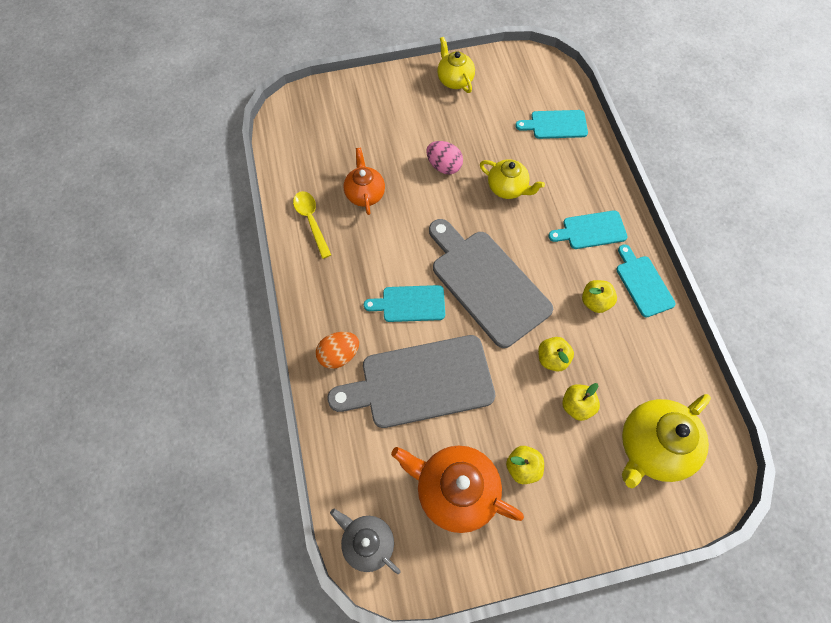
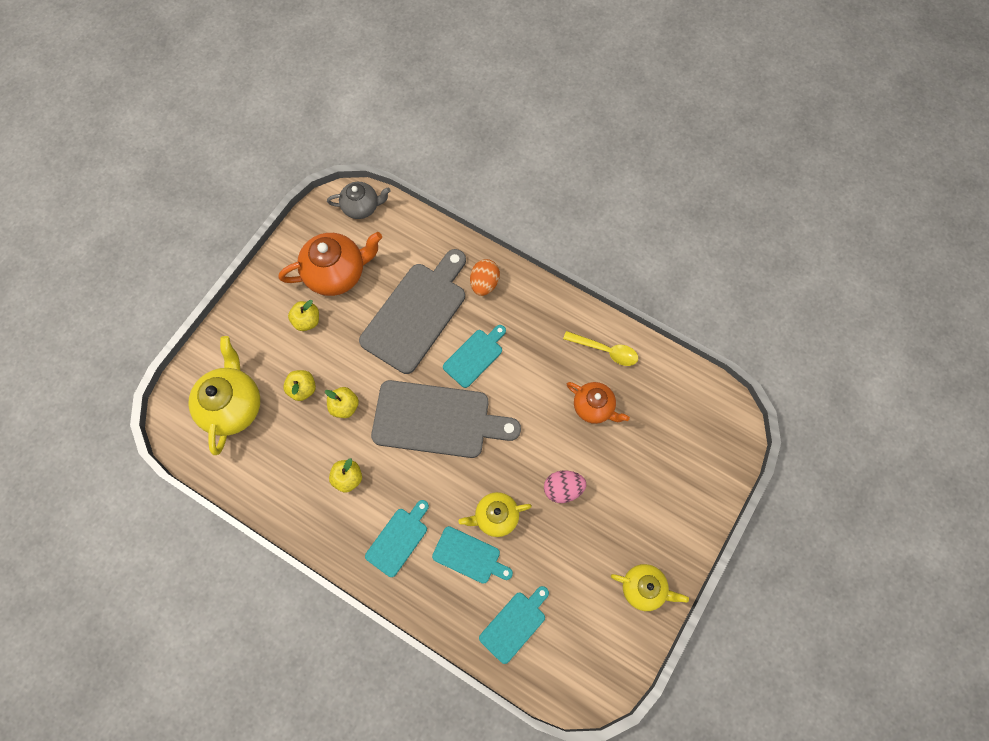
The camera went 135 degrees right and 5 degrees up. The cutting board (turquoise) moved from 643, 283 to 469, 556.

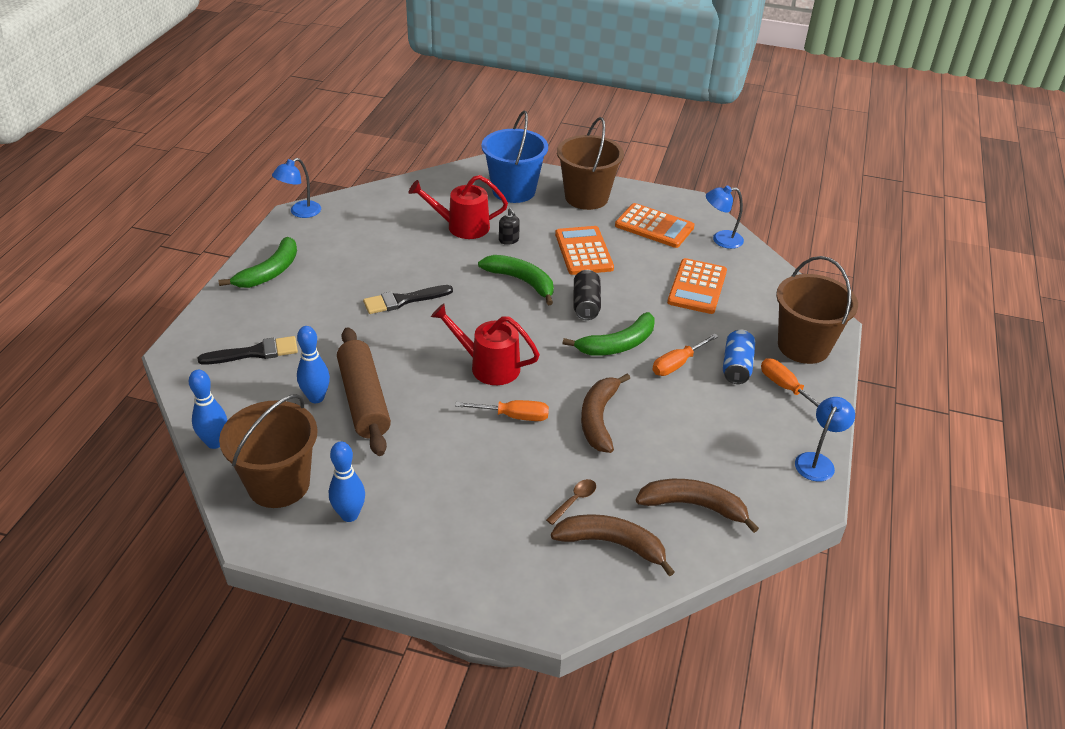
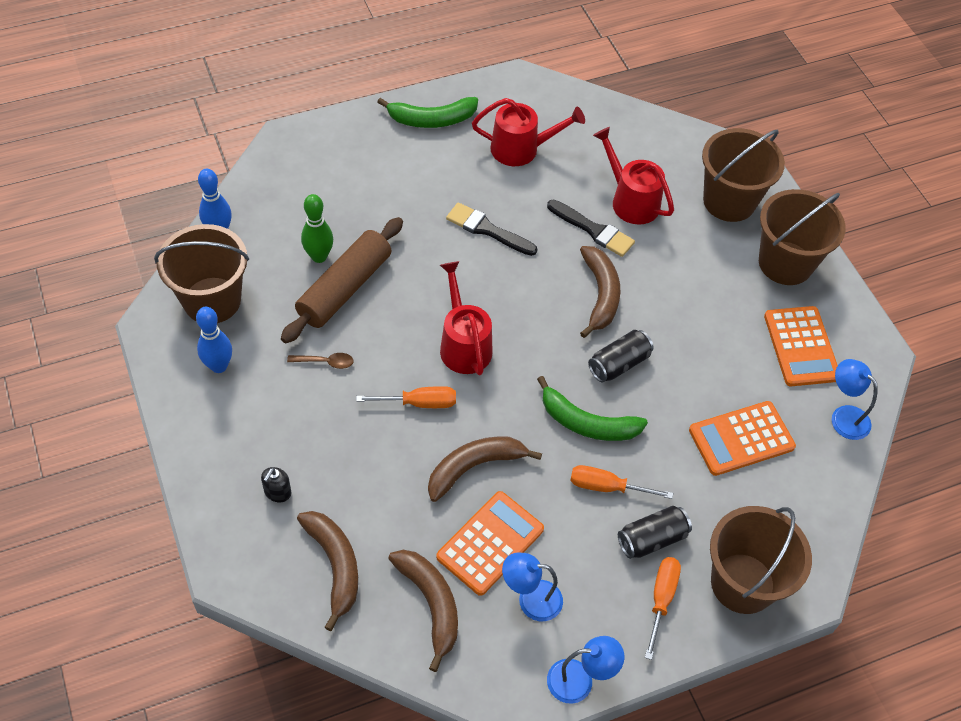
The camera went 50 degrees right and 15 degrees up. The watering can (crimson) at 522, 149 appeared. The brush (ebony) moved from 255, 352 to 593, 230. The reading lamp (royal blue) moved from 300, 212 to 530, 599. The soap pump (ebony) moved from 509, 240 to 277, 492. The teaspoon (brown) moved from 574, 500 to 325, 362. The pocket calculator (orange) moved from 584, 251 to 490, 543. The skittle (royal blue) at 316, 398 became the skittle (green) at 319, 256. The banana (green) at 522, 281 became the banana (brown) at 600, 295. The bucket (royal blue) at 513, 191 became the bucket (brown) at 729, 201. The can (royal blue) at 736, 366 became the can (ebony) at 652, 539. The hand screwdriver (orange) at 514, 416 turned 60 degrees counterclockwise.

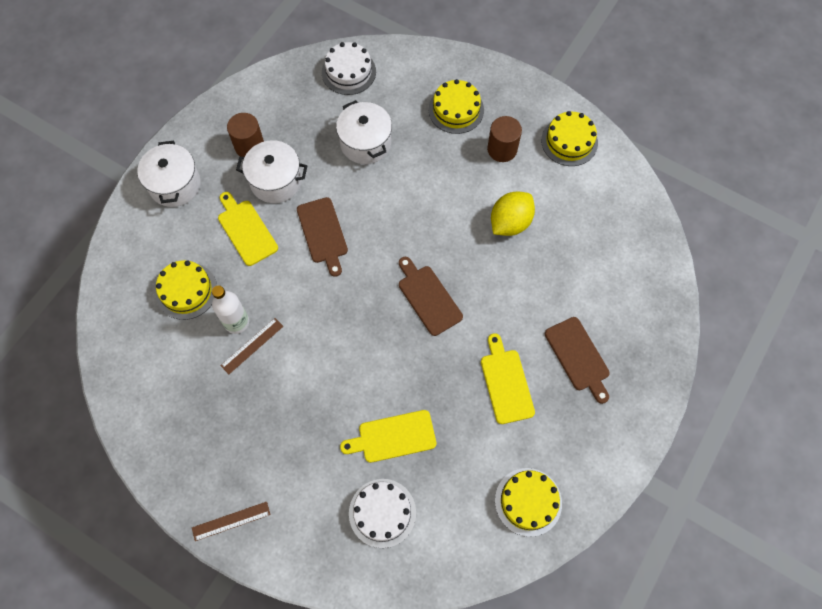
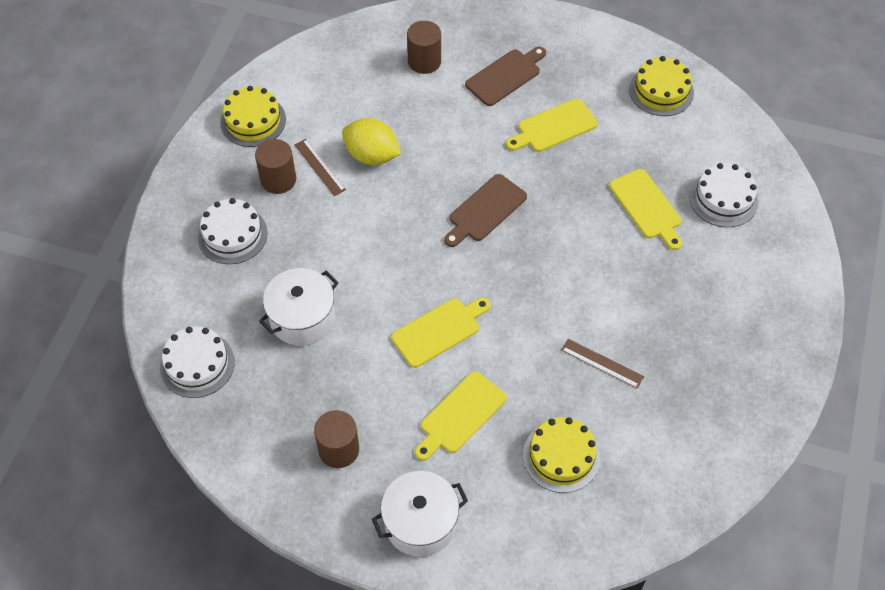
The camera went 105 degrees left and 10 degrees down. The bottle (snow-white) at 236, 322 disappeared. The stockpot (snow-white) at 276, 181 disappeared. The cylinder shape (brown) at 424, 61 appeared. The ruler (brown) moved from 231, 521 to 319, 167. The cutting board (brown) at 323, 233 became the cutting board (yellow) at 439, 331. The gateau (yellow) at 456, 109 became the gateau (snow-white) at 232, 235.

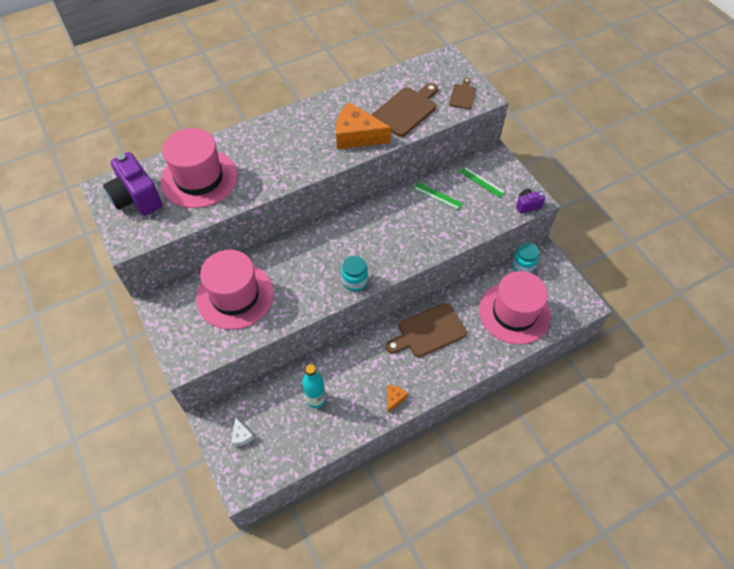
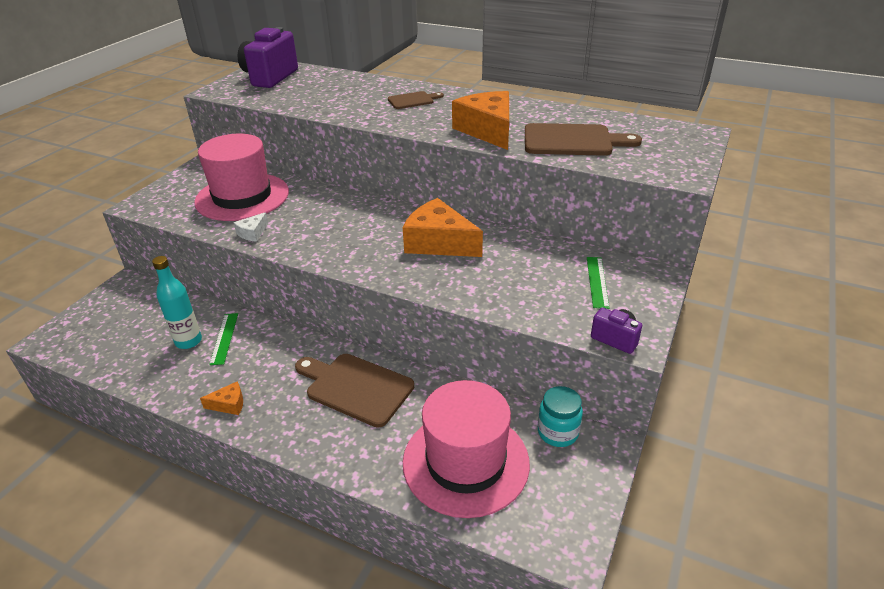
The camera went 55 degrees right and 20 degrees down. The tall hat (rosy) at 199, 178 disappeared. The preserve jar (turquoise) at 354, 281 disappeared. The cheese (orange) at 439, 242 appeared. The cheese (snow-white) moved from 241, 436 to 252, 233. The ruler (green) moved from 437, 196 to 224, 338. The cutting board (brown) moved from 463, 95 to 413, 100.

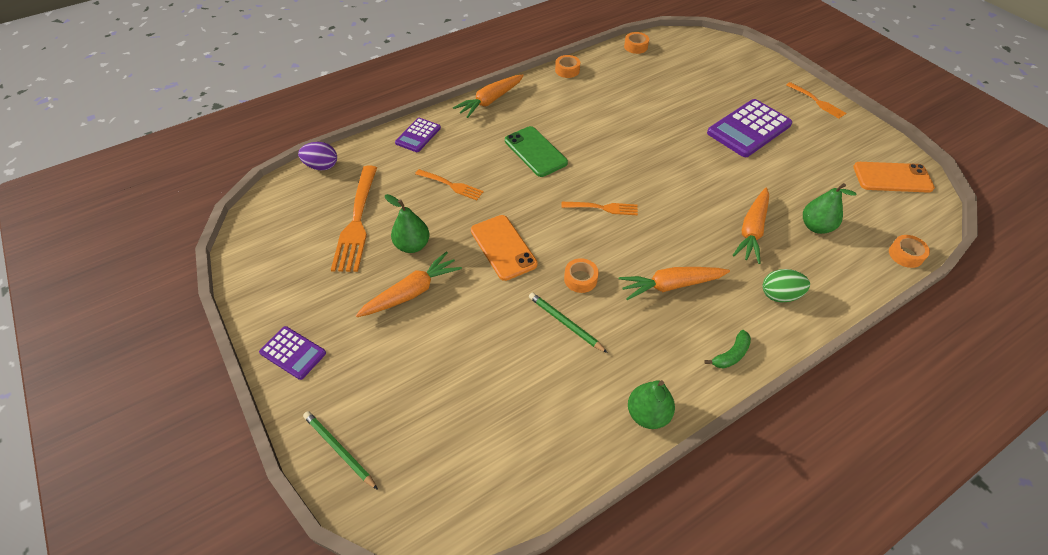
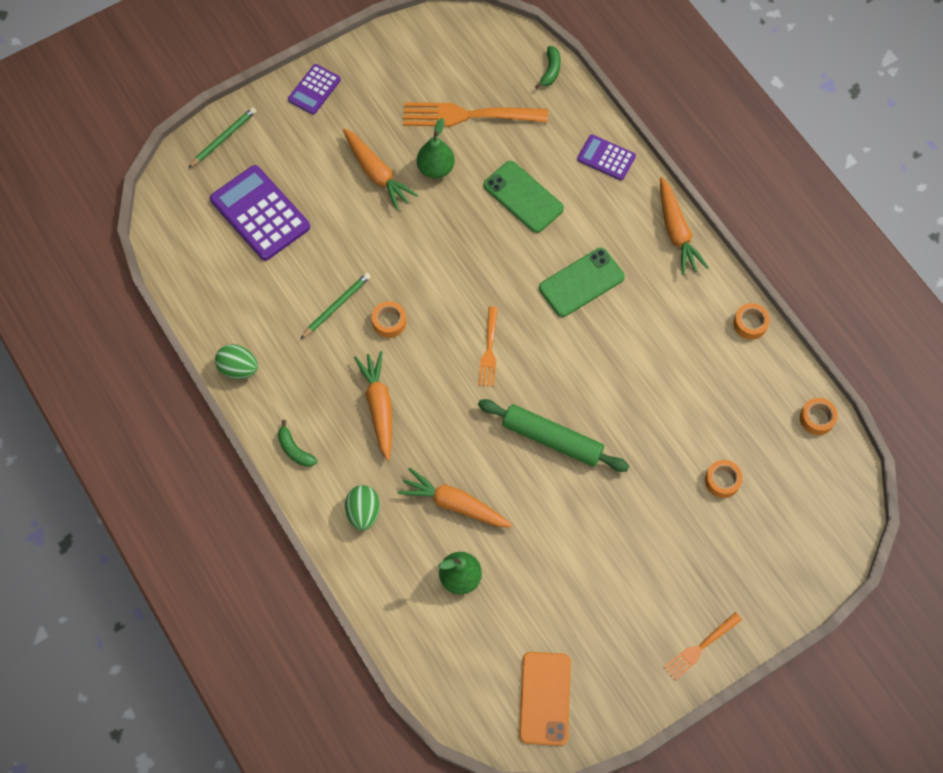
The camera went 90 degrees right and 15 degrees up. The mobile phone (orange) at 503, 247 disappeared. The rolling pin (green) at 552, 439 appeared. The pocket calculator (purple) moved from 749, 129 to 260, 213. The roll of tape (orange) moved from 905, 255 to 722, 481. The toy egg (purple) at 322, 166 was replaced by the banana (green) at 550, 70. The dinner fork (orange) at 450, 185 was replaced by the mobile phone (green) at 523, 197. The toy pear (green) at 647, 414 was replaced by the toy egg (green) at 238, 368. The toy carrot (orange) at 490, 101 turned 150 degrees counterclockwise.

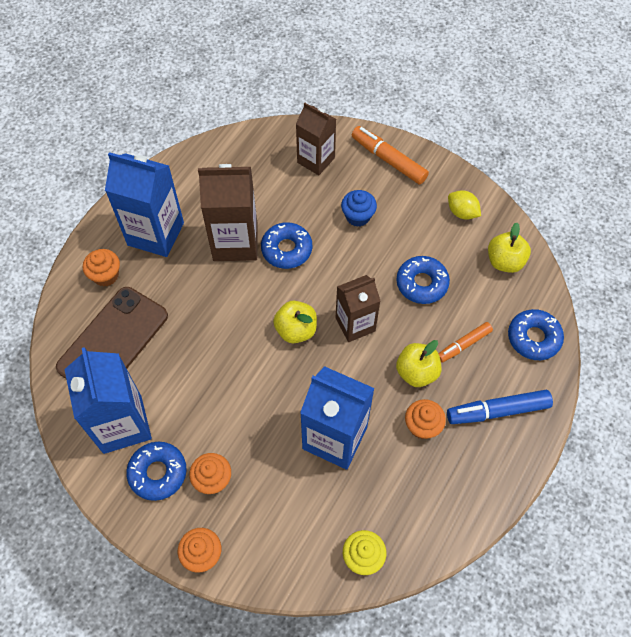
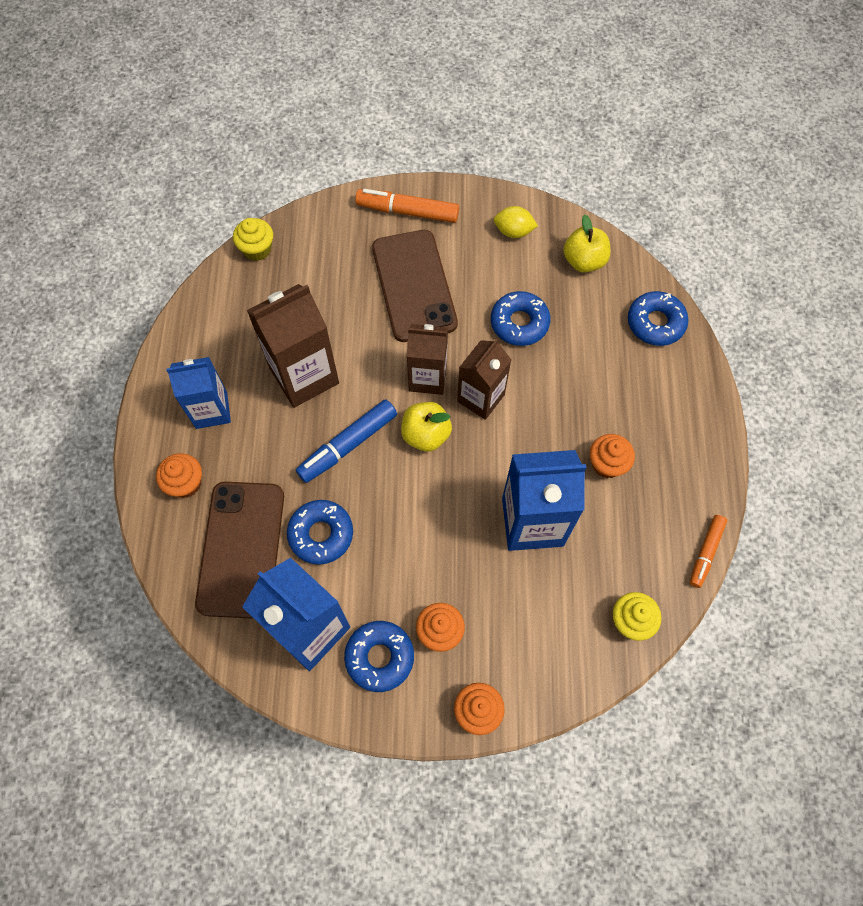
The camera went 30 degrees left and 5 degrees up. The toy apple (yellow) at 416, 372 disappeared. The cupcake (yellow) at 257, 249 appeared. The donut (royal blue) moved from 286, 249 to 321, 534. The juice carton (brown) moved from 316, 160 to 427, 378. The marker (orange) moved from 463, 345 to 705, 552. The marker (royal blue) moved from 497, 411 to 348, 445. The cupcake (royal blue) at 358, 216 was replaced by the mobile phone (brown) at 413, 286. The juice carton (royal blue) at 155, 234 changed to 0.66 times the size.

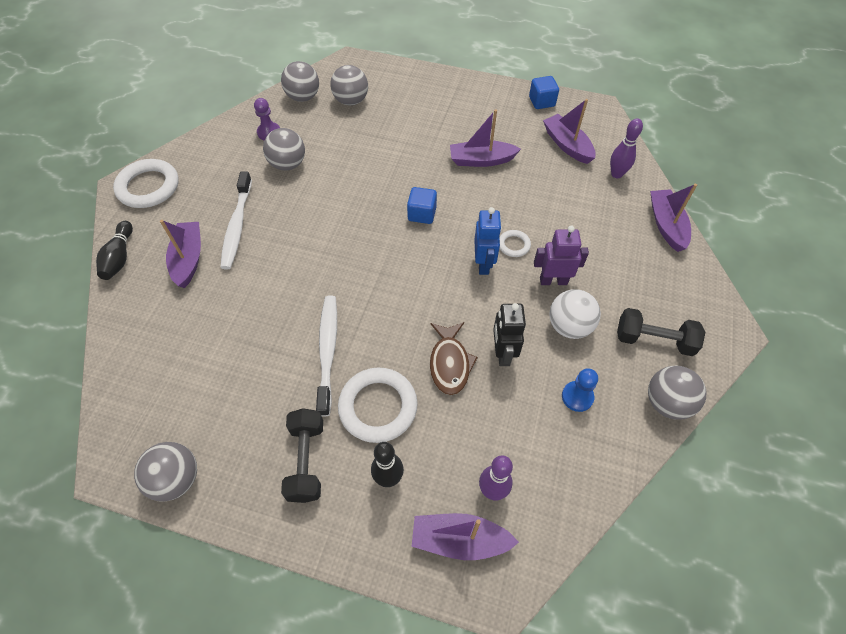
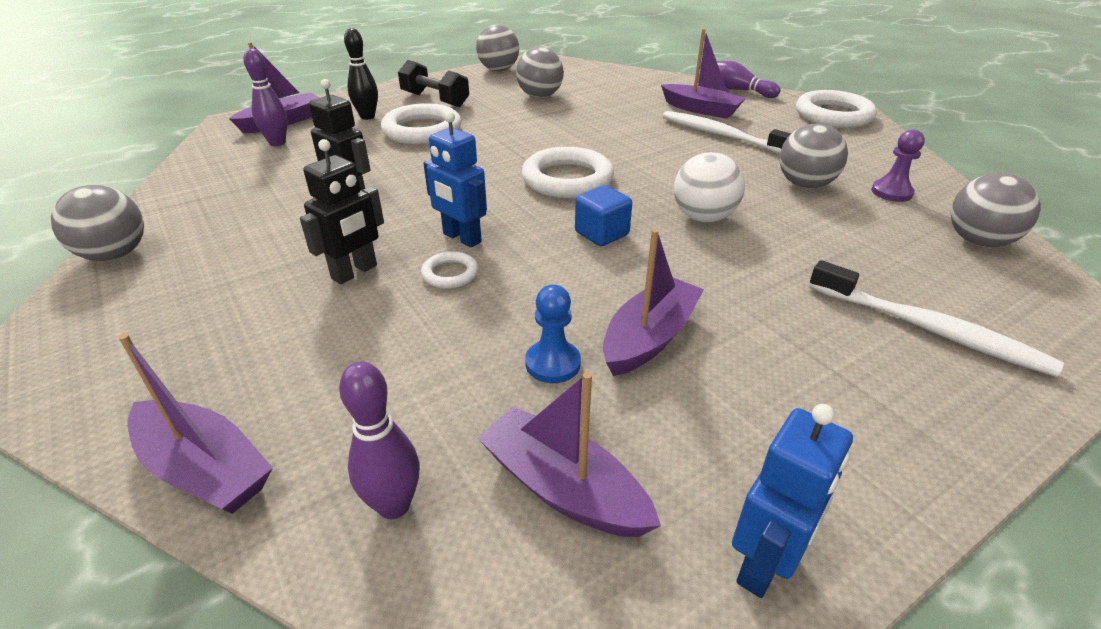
The camera went 130 degrees right and 20 degrees down. The fish (brown) at 450, 363 disappeared. The free weight (ebony) at 654, 340 disappeared. The torus (snow-white) at 567, 179 appeared. The dental brush (snow-white) moved from 327, 352 to 927, 329. The play ball (gray) moved from 351, 101 to 540, 96. The play ball (snow-white) moved from 569, 326 to 703, 218. The chess pawn (royal blue) moved from 577, 397 to 553, 363. The cube (royal blue) at 541, 102 was replaced by the toy robot (royal blue) at 764, 564. The skittle (ebony) at 119, 257 became the skittle (purple) at 738, 90. The toy robot (purple) at 553, 281 became the toy robot (ebony) at 355, 272. The boat (purple) at 567, 145 turned 150 degrees counterclockwise.

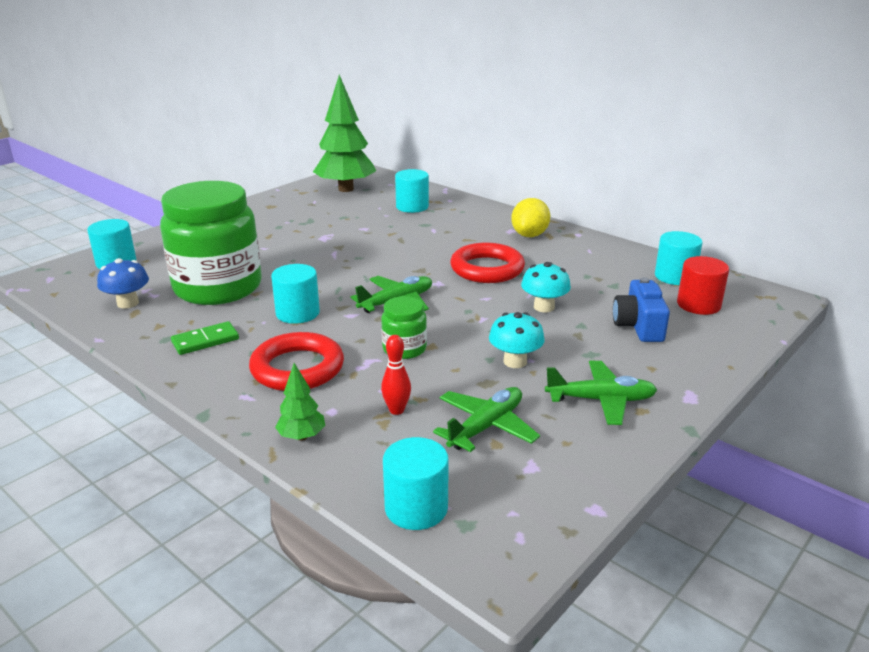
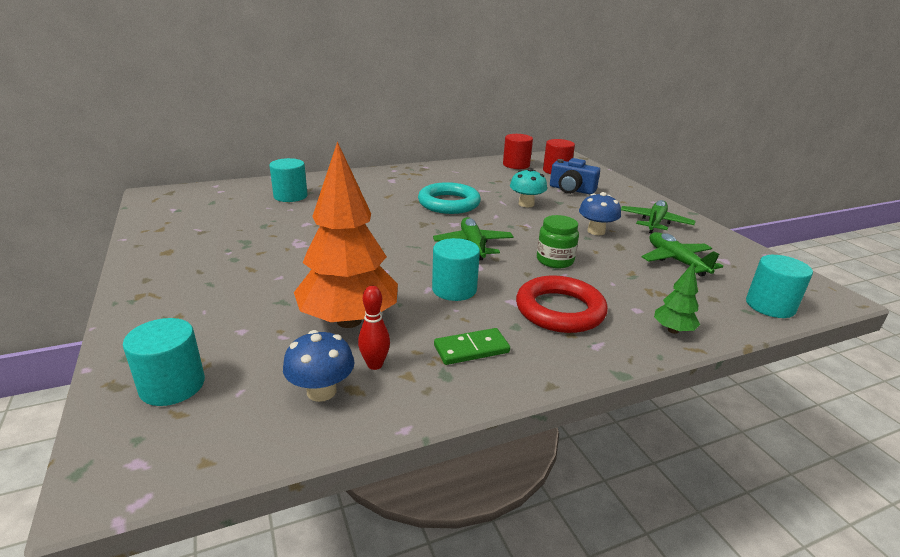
The camera went 65 degrees left and 0 degrees up. The toy tree (green) at 346, 189 disappeared. The toy lemon (yellow) at 529, 235 disappeared. The skittle (crimson) moved from 396, 410 to 375, 365. The preserve jar (green) at 218, 287 was replaced by the toy tree (orange) at 349, 320. The torus (crimson) at 487, 269 became the torus (turquoise) at 449, 203. The fungus (turquoise) at 515, 361 became the fungus (royal blue) at 596, 231. The cylinder shape (turquoise) at 674, 276 became the cylinder shape (crimson) at 516, 165. The domino tile (green) at 205, 341 turned 75 degrees clockwise.

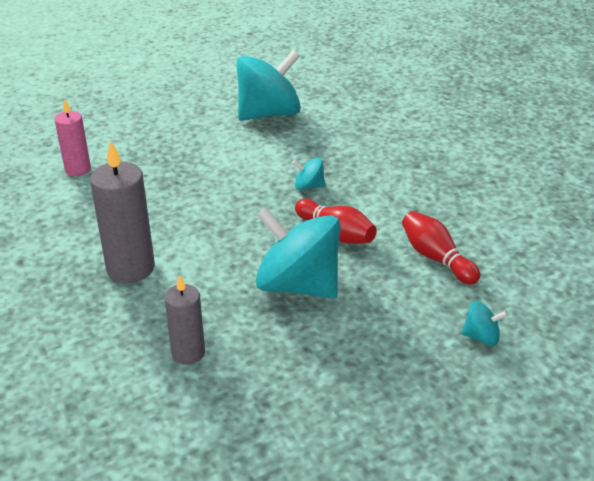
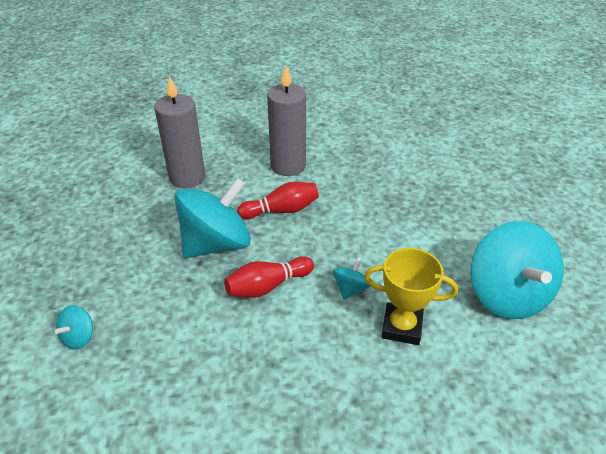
The camera went 110 degrees right and 5 degrees up. The candle (rosy) at 78, 169 disappeared. The trophy (yellow) at 401, 327 appeared. The skittle (crimson) moved from 436, 258 to 281, 210. The candle (gray) at 188, 353 changed to 1.61 times the size.

